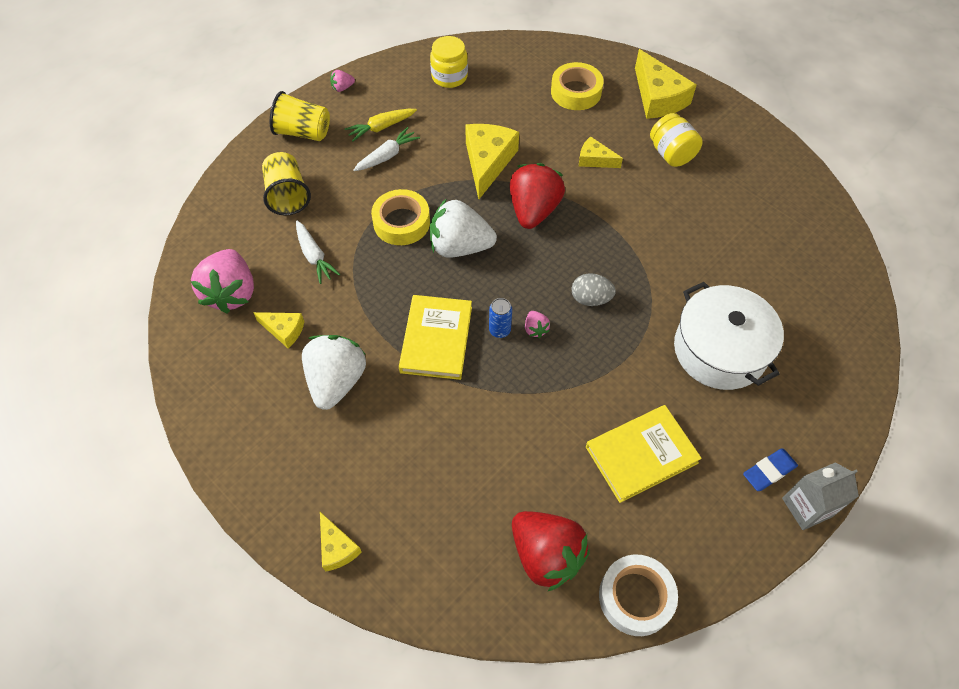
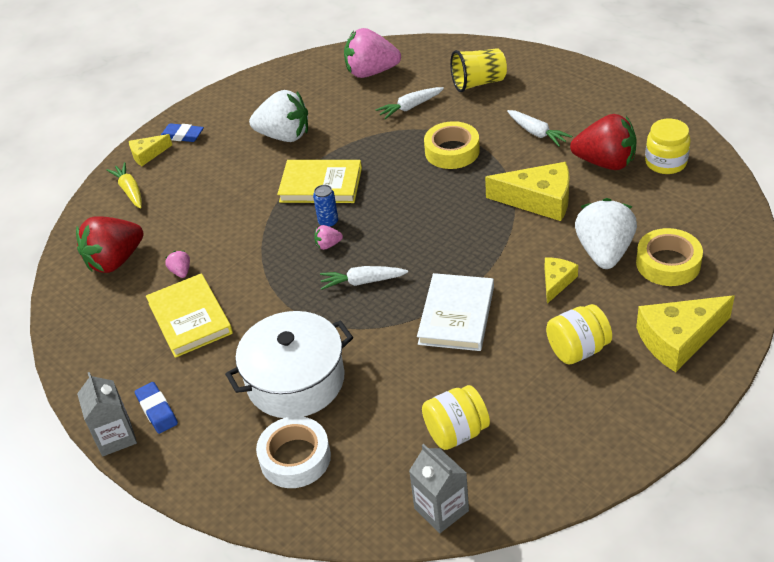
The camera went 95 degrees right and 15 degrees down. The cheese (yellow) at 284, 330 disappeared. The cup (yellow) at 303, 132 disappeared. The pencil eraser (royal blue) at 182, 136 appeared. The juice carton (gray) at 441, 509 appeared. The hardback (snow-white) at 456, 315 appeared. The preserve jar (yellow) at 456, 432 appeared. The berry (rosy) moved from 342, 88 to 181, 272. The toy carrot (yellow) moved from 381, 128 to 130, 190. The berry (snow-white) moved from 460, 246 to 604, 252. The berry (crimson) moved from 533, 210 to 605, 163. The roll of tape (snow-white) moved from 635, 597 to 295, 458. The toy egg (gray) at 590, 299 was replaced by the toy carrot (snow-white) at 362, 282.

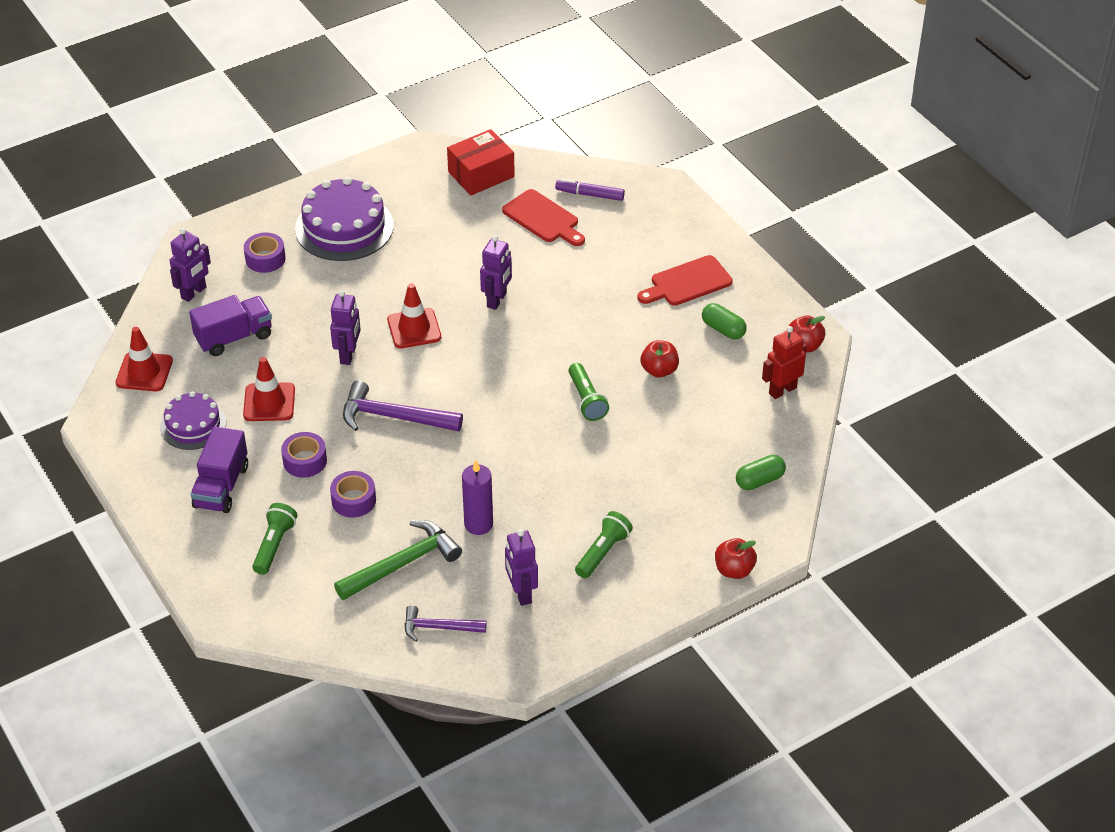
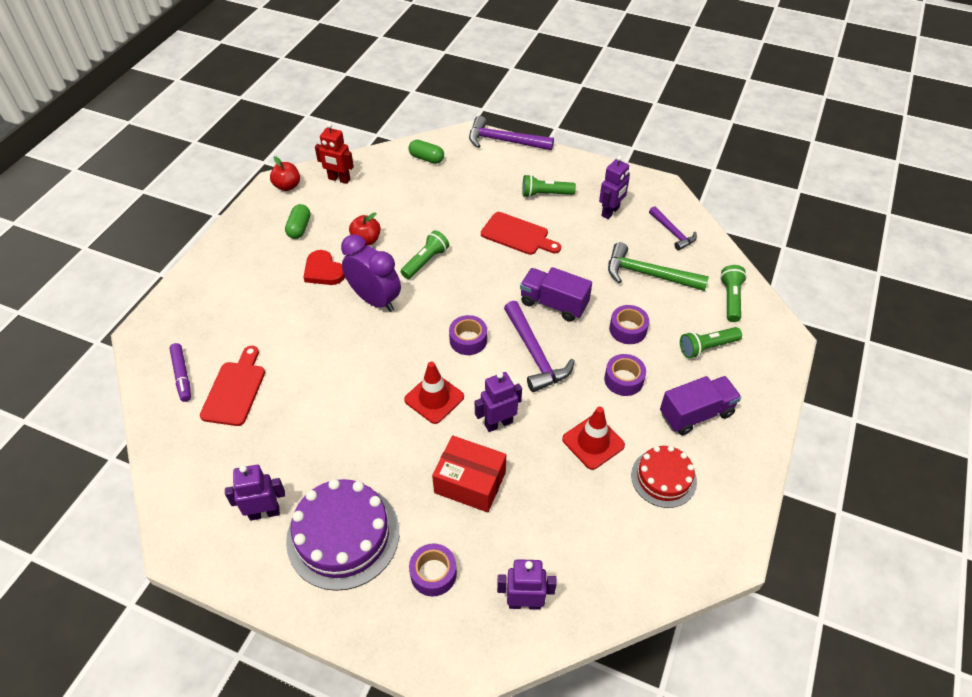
The camera went 125 degrees left and 5 degrees up. The traffic cone (crimson) at 144, 372 disappeared. The candle (purple) at 478, 524 disappeared. The heart (crimson) at 323, 271 appeared. The bedside clock (purple) at 375, 300 appeared. The roll of tape (purple) at 468, 340 appeared. The pocket torch (green) at 731, 299 appeared. The truck (purple) moved from 234, 337 to 554, 304. The parcel (crimson) moved from 481, 174 to 470, 482. The toy robot (purple) moved from 497, 300 to 264, 512. The cutting board (crimson) moved from 687, 282 to 517, 235. The toy apple (crimson) at 734, 570 was replaced by the hammer (purple) at 504, 141. The gateau (purple) at 193, 425 became the gateau (crimson) at 663, 478.

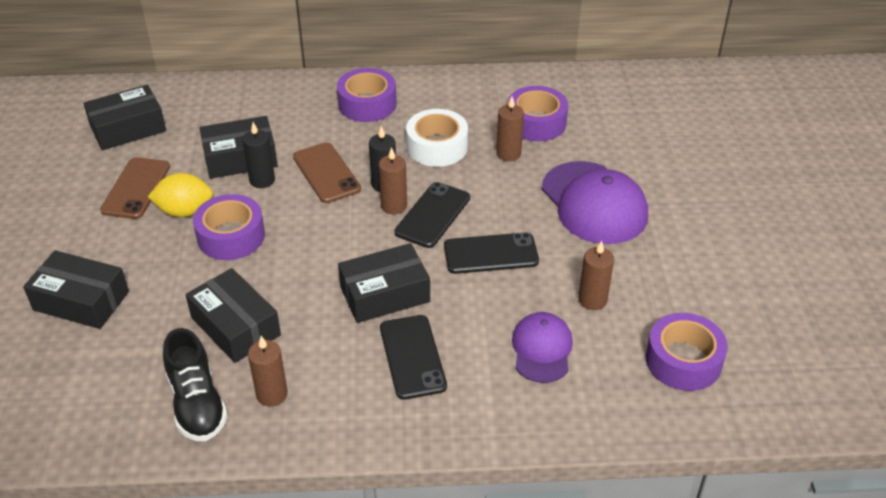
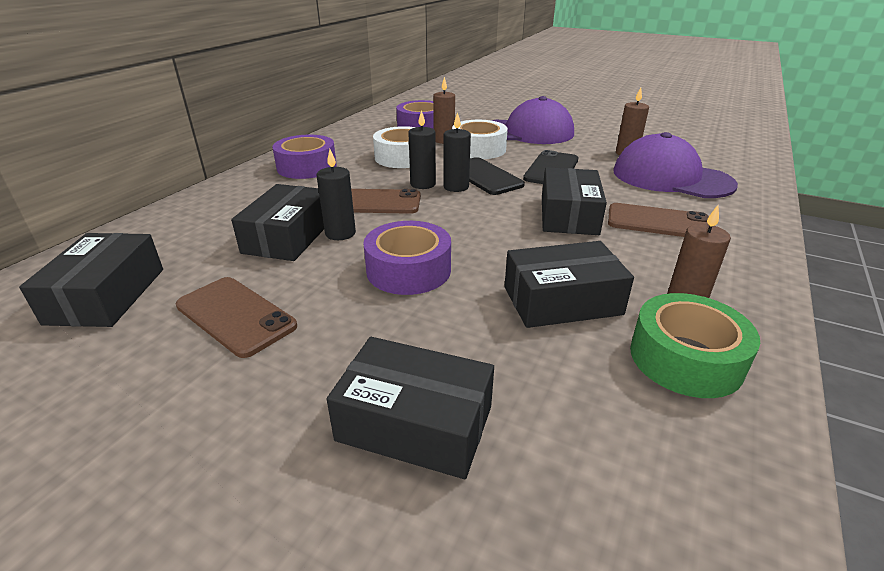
The camera went 60 degrees left and 10 degrees down. The toy lemon (yellow) at 185, 211 disappeared. The roll of tape (purple) at 683, 360 disappeared. The roll of tape (snow-white) at 478, 149 appeared. The lace-up shoe (ebony) at 197, 403 was replaced by the roll of tape (green) at 685, 358. The candle (brown) at 394, 206 became the candle (ebony) at 456, 187. The mobile phone (ebony) at 412, 357 became the mobile phone (brown) at 658, 222. The parcel (ebony) at 81, 301 turned 60 degrees clockwise. The baseball cap (purple) at 542, 349 changed to 1.68 times the size.

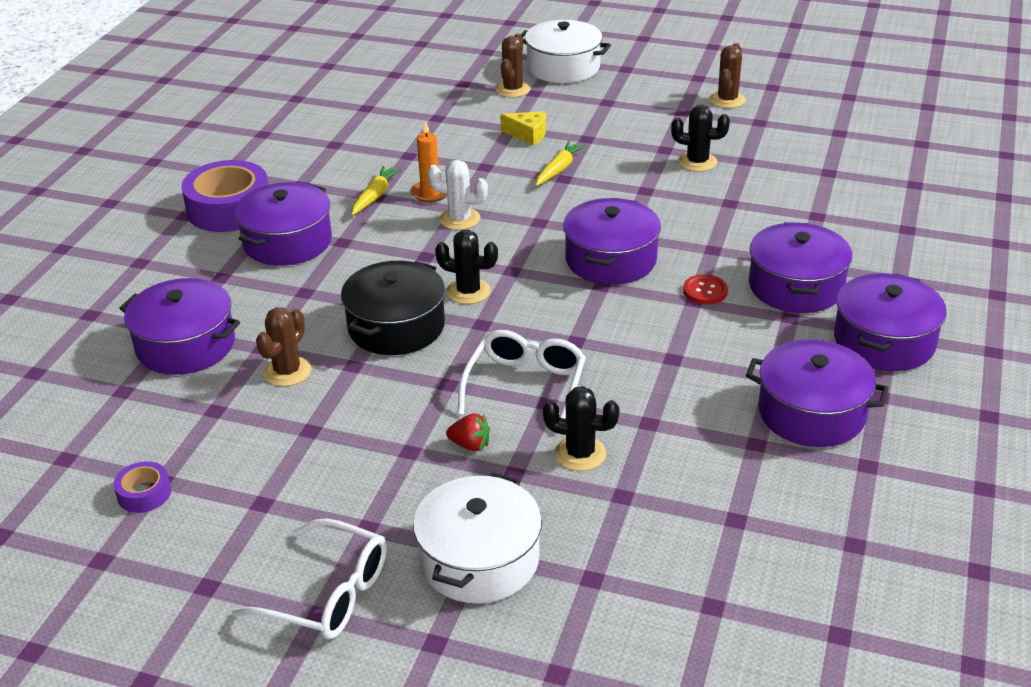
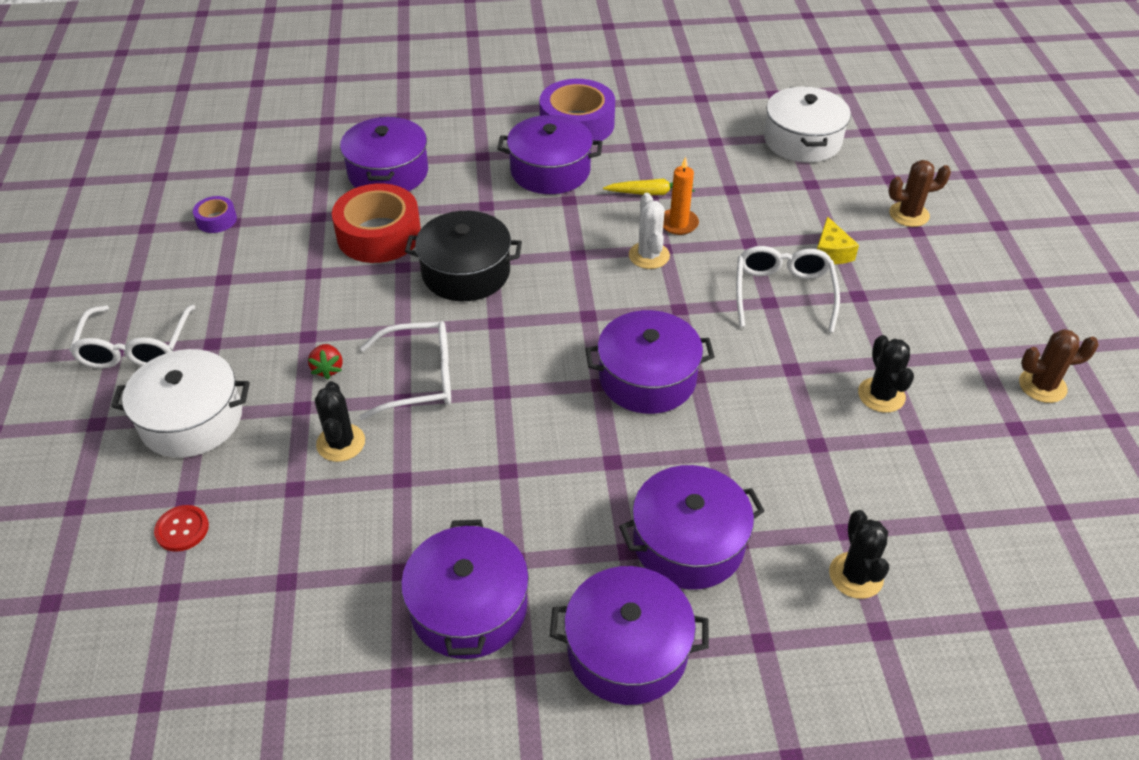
The camera went 65 degrees right and 10 degrees up. The prickly plant (ebony) moved from 468, 291 to 856, 575. The stockpot (snow-white) moved from 563, 67 to 802, 140. The shirt button (crimson) moved from 705, 291 to 182, 529. The prickly plant (brown) at 287, 372 was replaced by the roll of tape (crimson) at 379, 235. The toy carrot (yellow) at 559, 169 was replaced by the glasses (snow-white) at 783, 293.

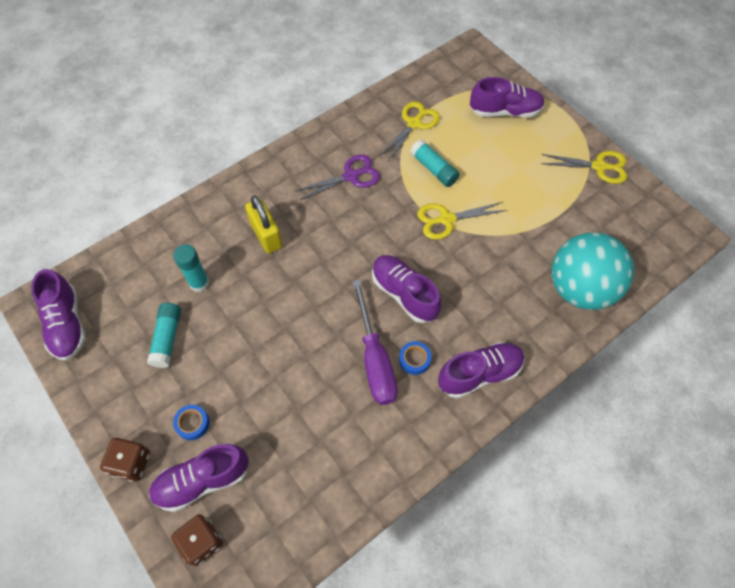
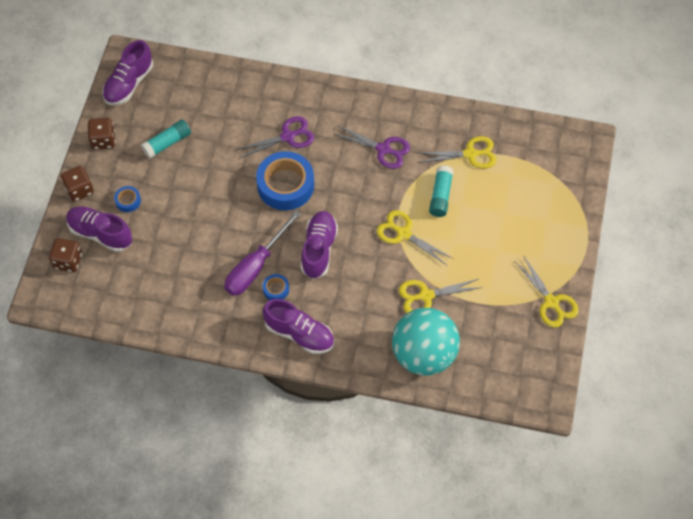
The camera went 50 degrees right and 0 degrees up. The stick of glue (turquoise) at 199, 283 disappeared. The lace-up shoe (purple) at 505, 111 disappeared. The game die (brown) at 103, 140 appeared. The roll of tape (royal blue) at 285, 185 appeared. The shears (yellow) at 426, 296 appeared. The small lock (yellow) at 266, 235 was replaced by the shears (purple) at 288, 137.

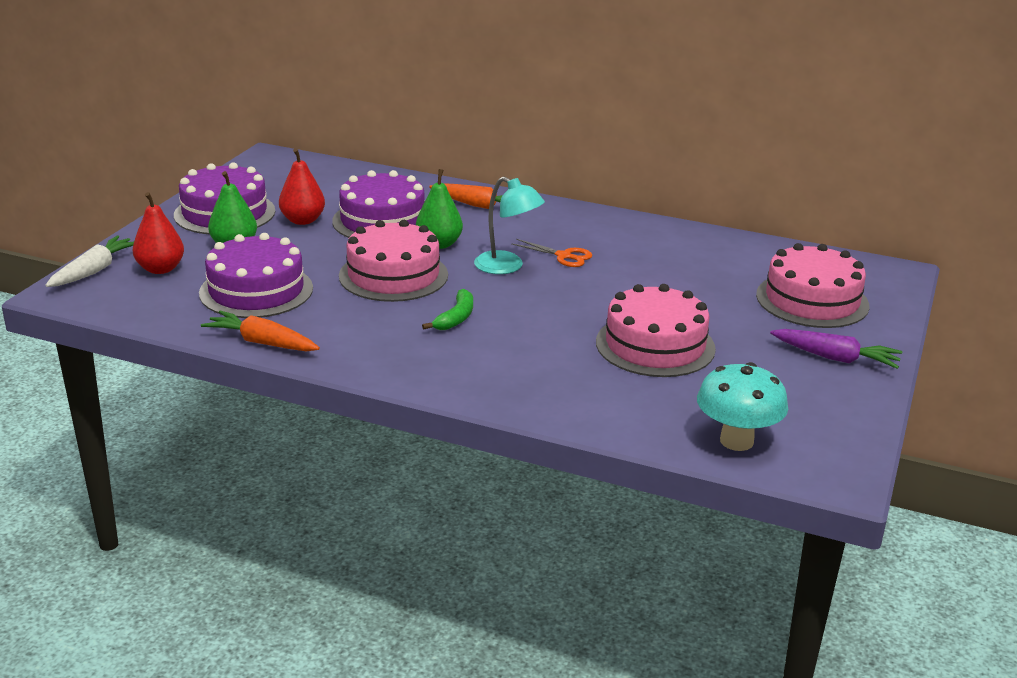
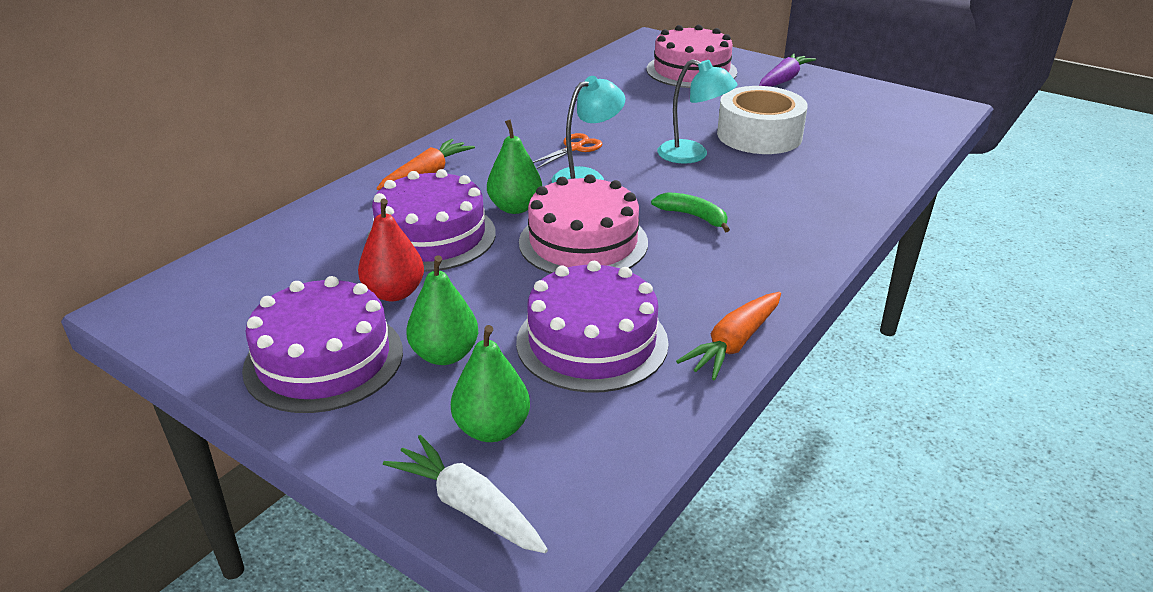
The camera went 75 degrees left and 5 degrees up. The fungus (turquoise) at 736, 441 disappeared. The reading lamp (turquoise) at 692, 155 appeared. The gateau (rosy) at 655, 345 was replaced by the roll of tape (snow-white) at 759, 135. The toy pear (crimson) at 160, 269 became the toy pear (green) at 492, 429.

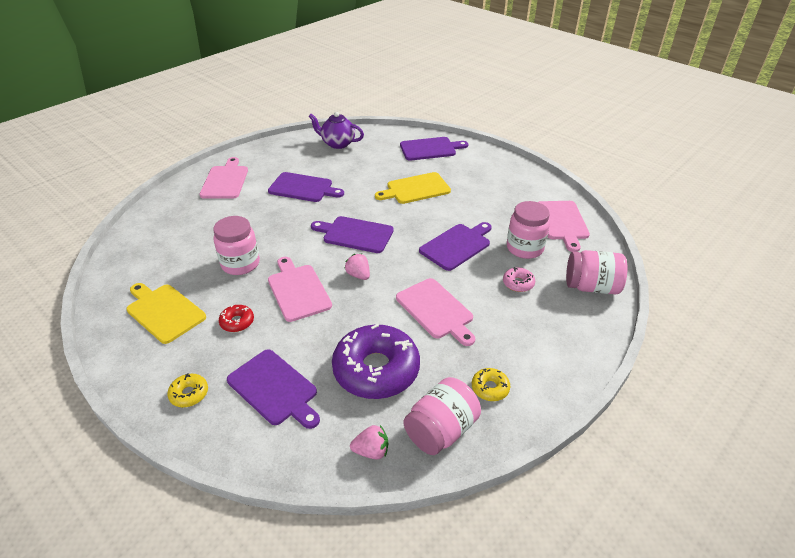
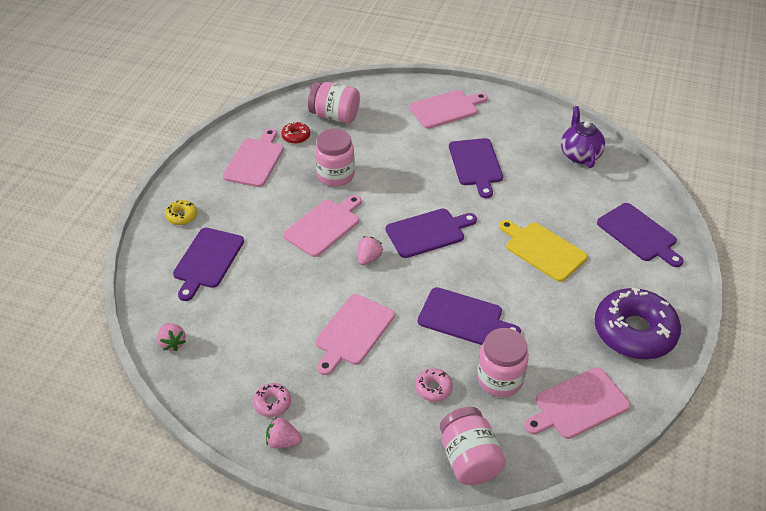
The camera went 65 degrees right and 5 degrees up. The berry (rosy) at 283, 441 appeared. The donut (crimson) moved from 237, 322 to 296, 136. The donut (purple) moved from 376, 369 to 634, 331. The preserve jar (rosy) moved from 441, 430 to 335, 116. The cutting board (yellow) at 164, 311 became the cutting board (rosy) at 255, 160. The donut (yellow) at 490, 388 became the donut (rosy) at 272, 403. The cutting board (purple) at 355, 234 turned 75 degrees clockwise.

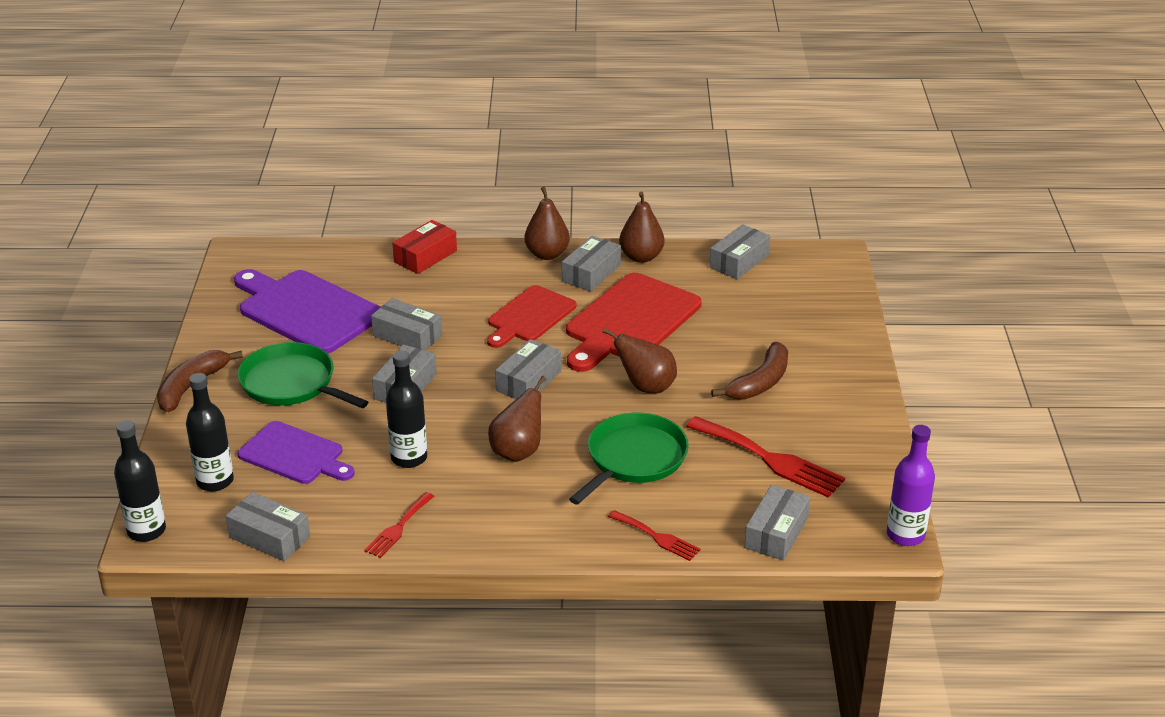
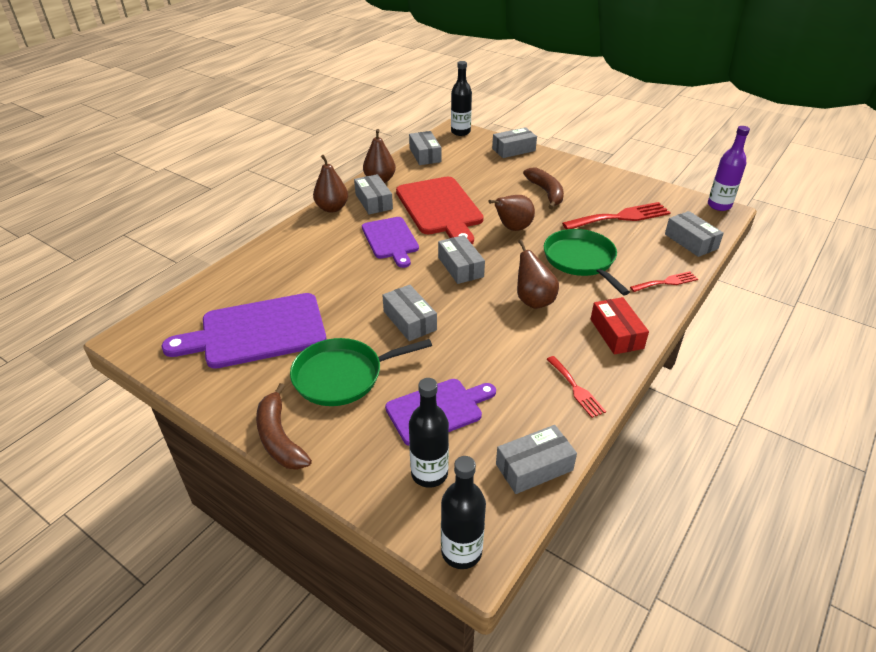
The camera went 55 degrees left and 5 degrees up. The parcel (gray) moved from 407, 336 to 513, 150. The bottle (ebony) moved from 409, 458 to 460, 132. The parcel (crimson) moved from 425, 256 to 616, 333. The cutting board (crimson) at 529, 316 became the cutting board (purple) at 390, 240.

